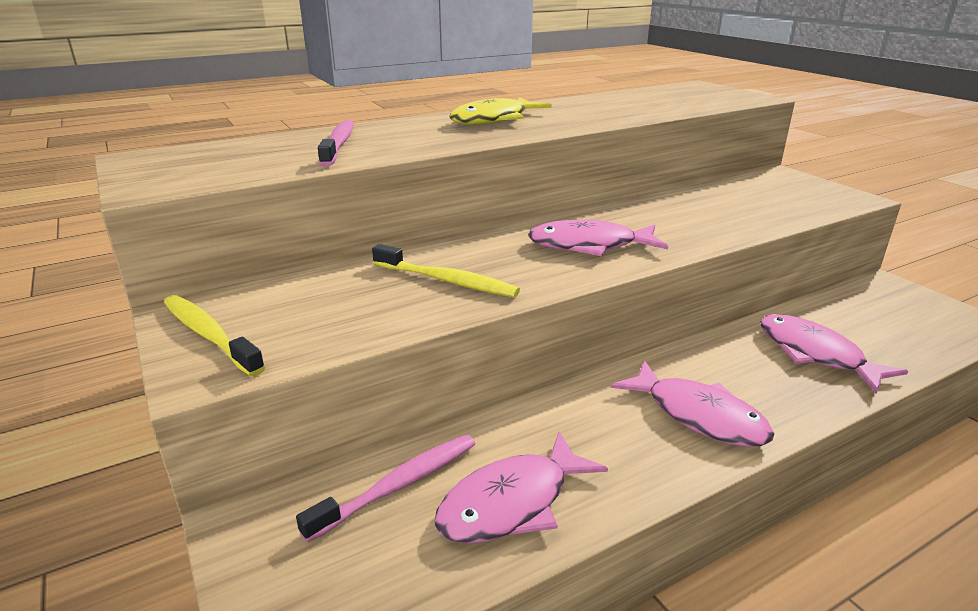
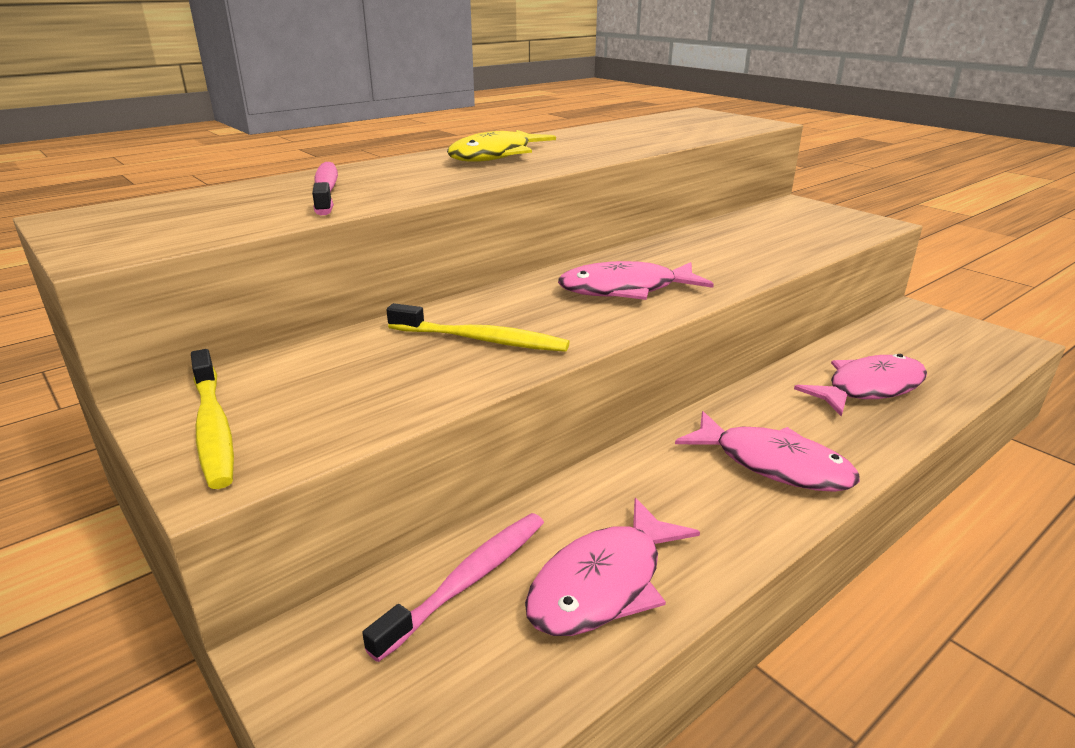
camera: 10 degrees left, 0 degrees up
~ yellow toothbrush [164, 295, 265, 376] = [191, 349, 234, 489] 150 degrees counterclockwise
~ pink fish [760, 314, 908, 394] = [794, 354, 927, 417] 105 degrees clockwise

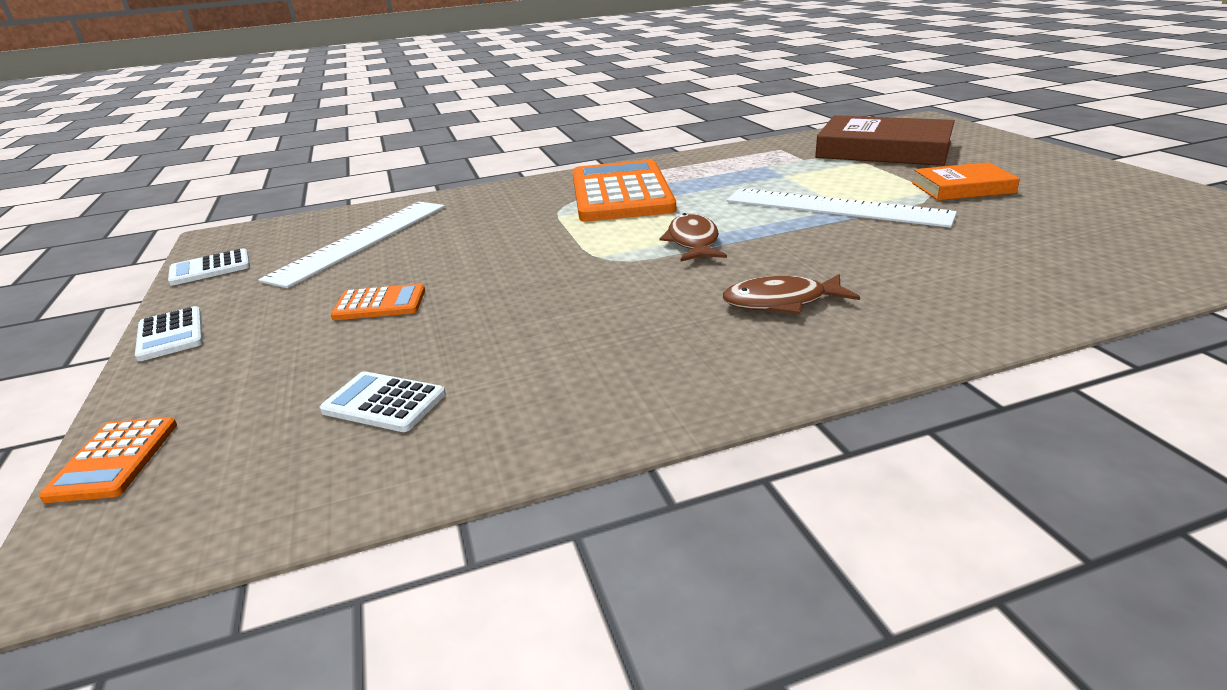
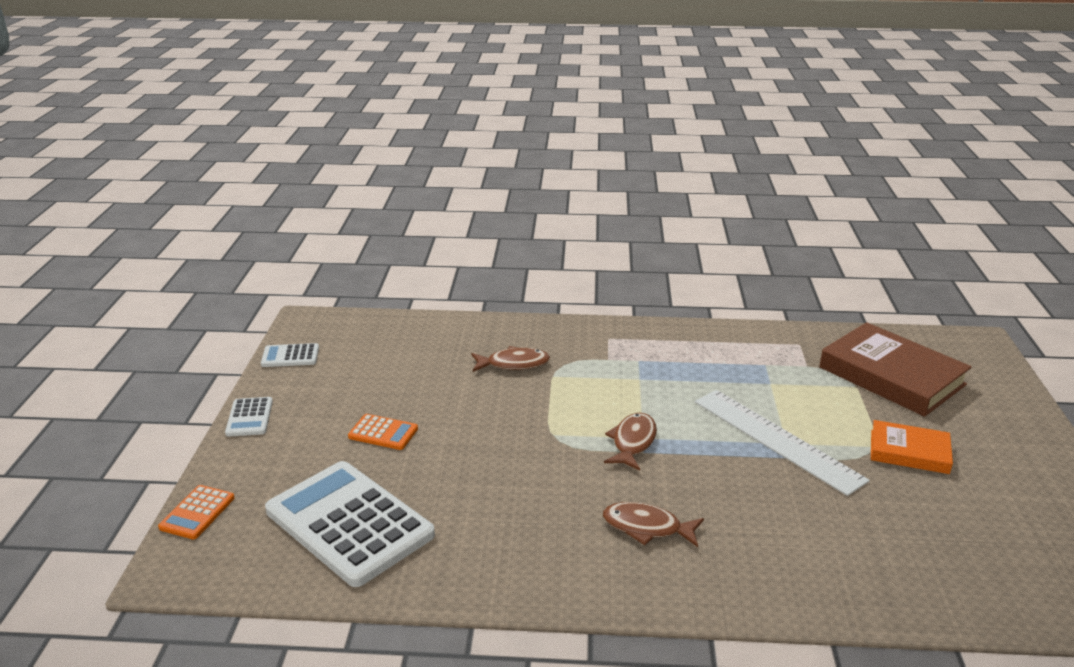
camera: 20 degrees right, 0 degrees up
~ white calculator [319, 371, 446, 432] = [265, 461, 435, 587] x2.26
+ brown fish [471, 346, 550, 372]
- white ruler [258, 202, 445, 288]
- orange calculator [573, 160, 676, 222]

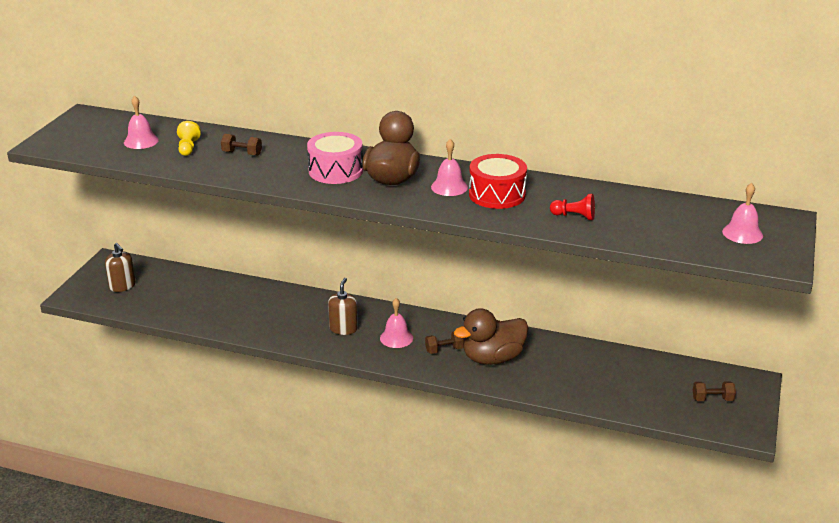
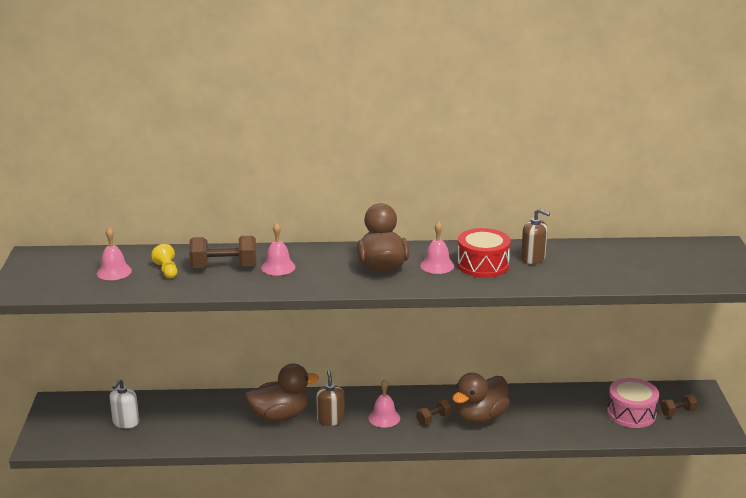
camera: 20 degrees left, 5 degrees down
+ white soap dispenser [110, 379, 139, 428]
~ brown dumbbell [221, 134, 262, 156] = [189, 236, 256, 268] x1.76
+ brown duck [245, 364, 319, 422]
~ pink bell [722, 183, 763, 244] to [261, 223, 295, 275]
~ brown soap dispenser [105, 243, 136, 292] to [521, 209, 550, 264]
~ pink drum [307, 132, 363, 184] to [607, 378, 659, 428]
- red pawn [550, 194, 595, 220]

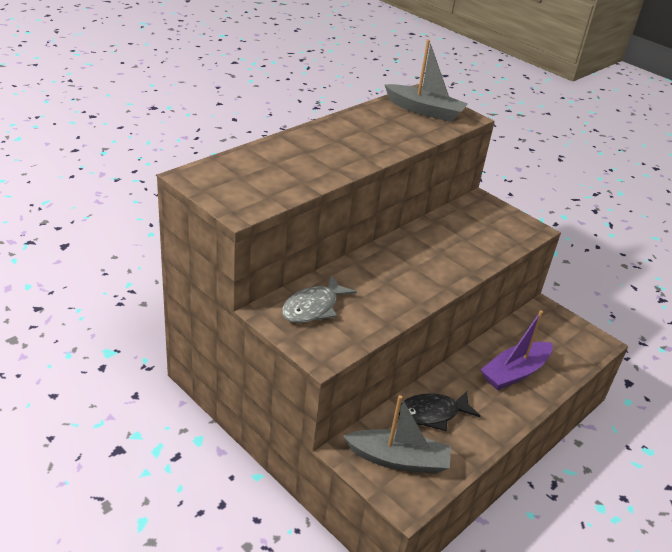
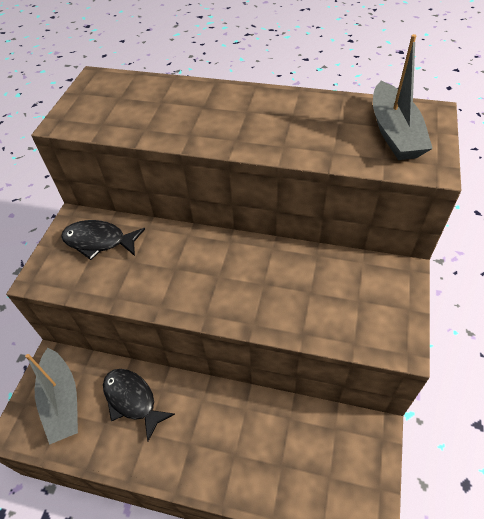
camera: 65 degrees right, 15 degrees up
~ grey fish [281, 276, 357, 323] to black fish [61, 220, 145, 260]
- purple boat [480, 310, 553, 390]

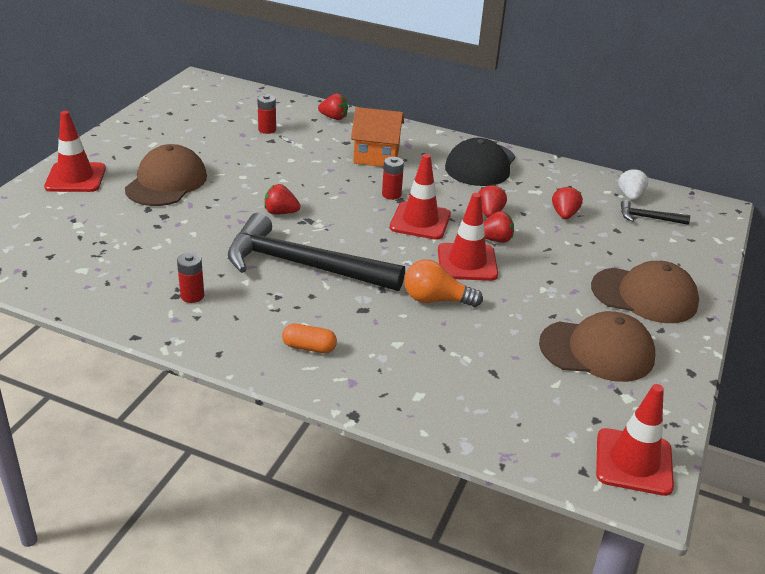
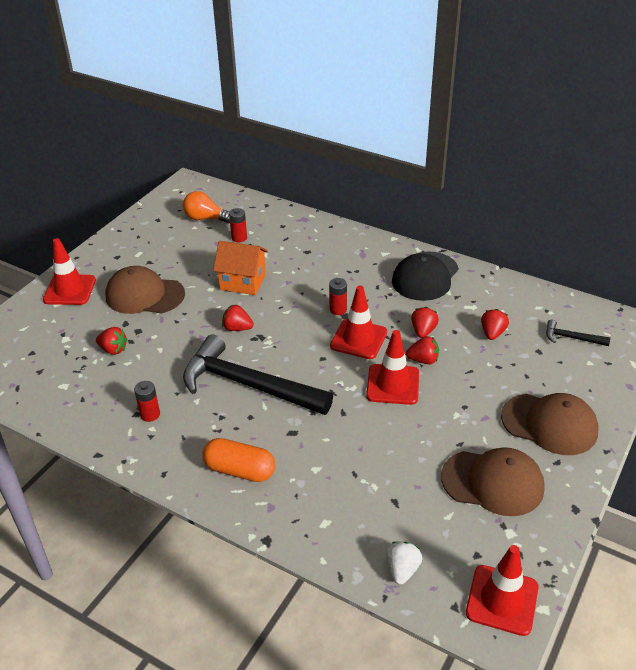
camera: 10 degrees right, 5 degrees up
~ red strawberry [318, 94, 348, 120] to [96, 327, 128, 355]
~ brown cap [125, 144, 207, 206] = [105, 266, 185, 314] 105 degrees counterclockwise
~ orange light bulb [404, 259, 483, 307] to [183, 191, 230, 223]
~ orange capsule [282, 323, 337, 353] = [202, 438, 275, 482] x1.59
~ orange house [351, 107, 404, 167] to [213, 241, 268, 295]
~ white strawberry [618, 168, 648, 200] to [386, 542, 423, 585]

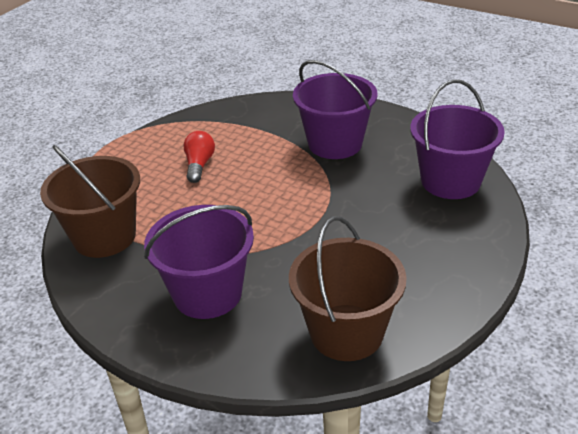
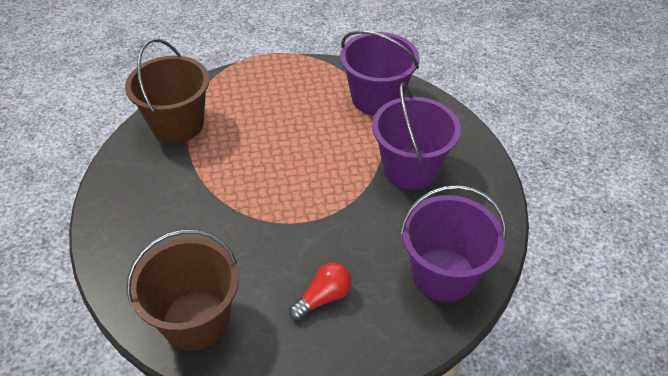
camera: 45 degrees right, 10 degrees up
~ red light bulb [183, 131, 215, 183] to [289, 263, 352, 320]
~ purple bucket [144, 205, 254, 319] to [340, 30, 420, 115]

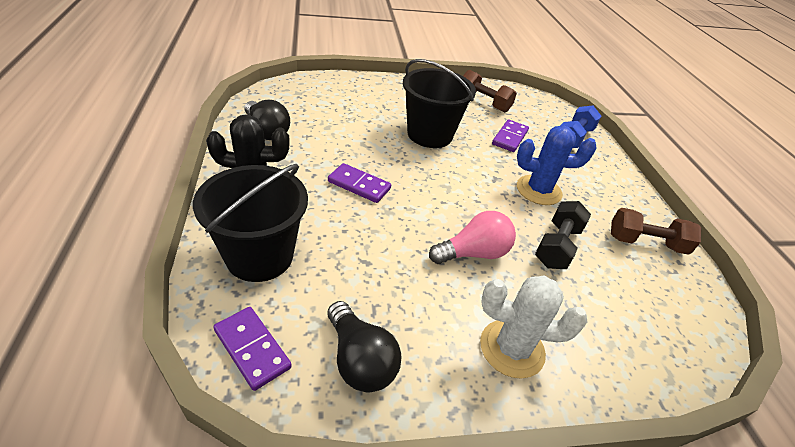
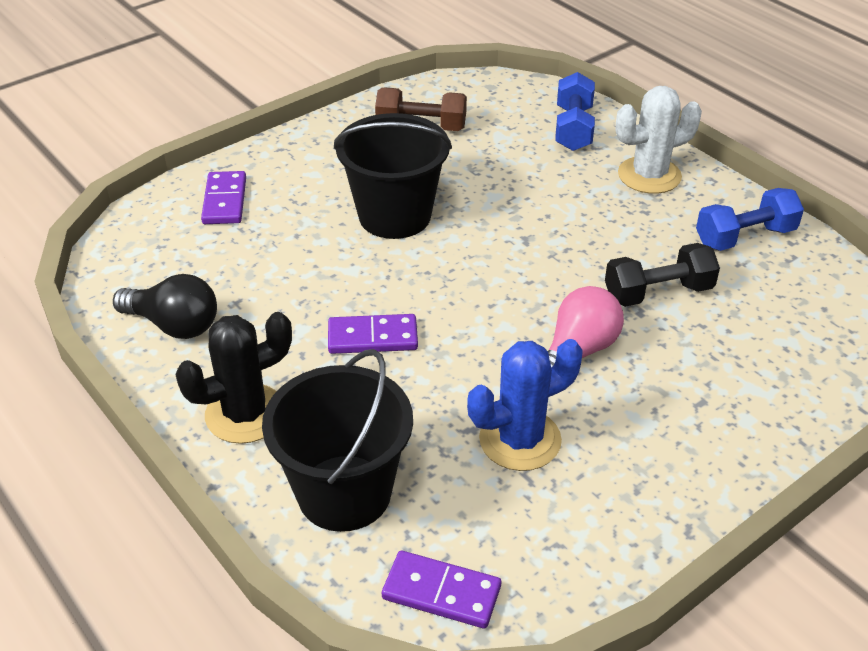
camera: 25 degrees left, 0 degrees up
~ purple domino [492, 120, 529, 152] to [201, 171, 246, 224]
~ blue cactus [517, 126, 596, 205] to [467, 339, 583, 471]
~ black dumbbell [535, 201, 591, 269] = [605, 243, 720, 307] 75 degrees clockwise
~ white cactus [480, 275, 588, 379] to [616, 86, 702, 194]
~ brown dumbbell [611, 208, 701, 255] to blue dumbbell [696, 188, 804, 251]
- black light bulb [327, 301, 402, 392]

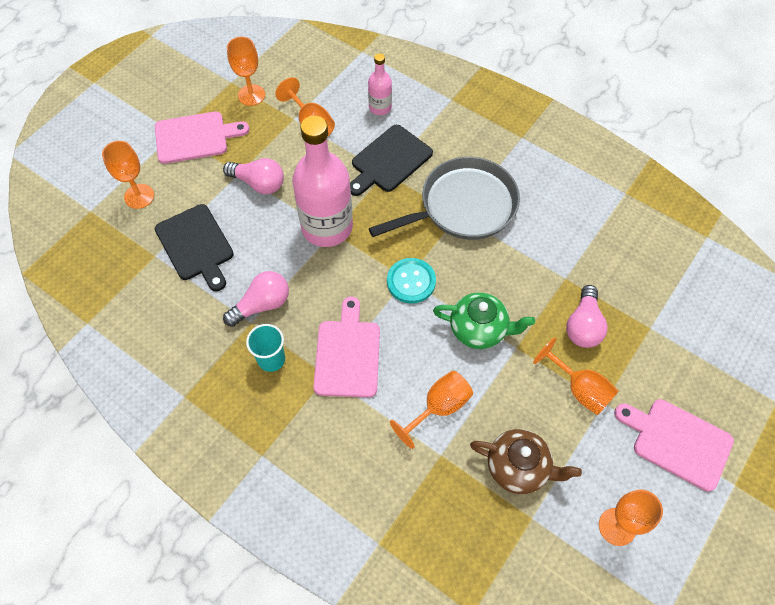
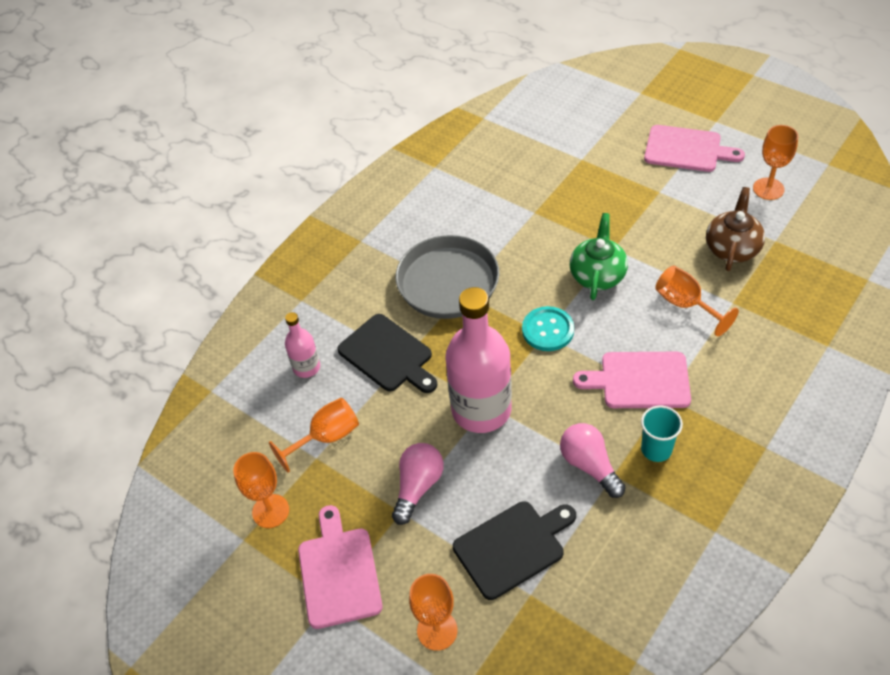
camera: 85 degrees left, 10 degrees down
~ pink cutting board [614, 399, 734, 492] = [644, 125, 745, 172] 105 degrees counterclockwise
- orange goblet [533, 338, 619, 415]
- pink light bulb [566, 285, 608, 348]

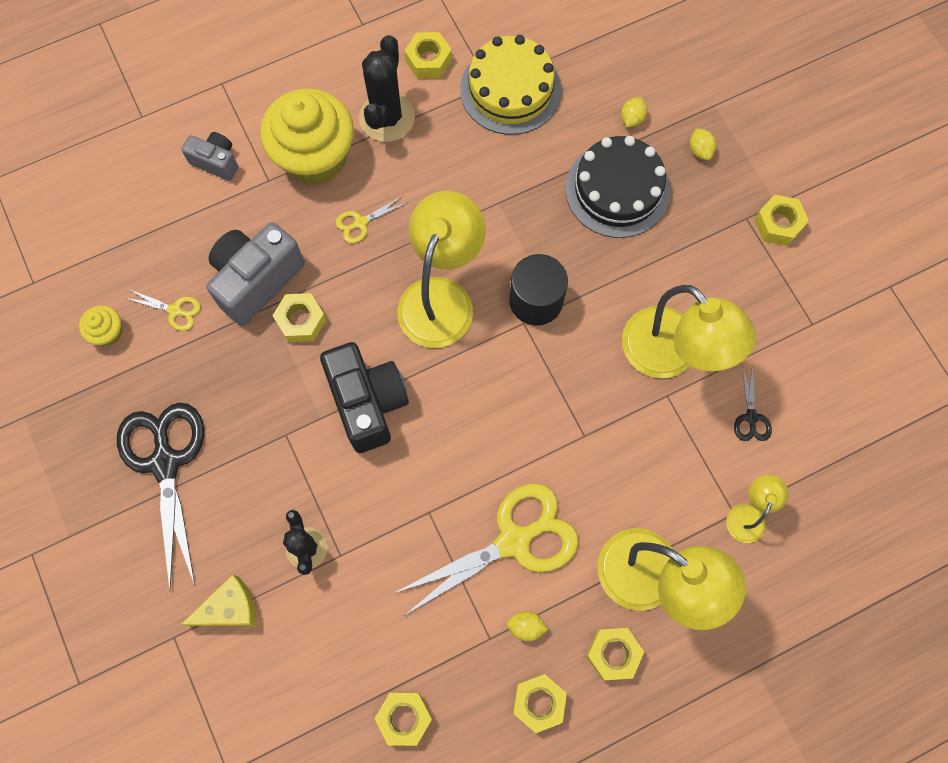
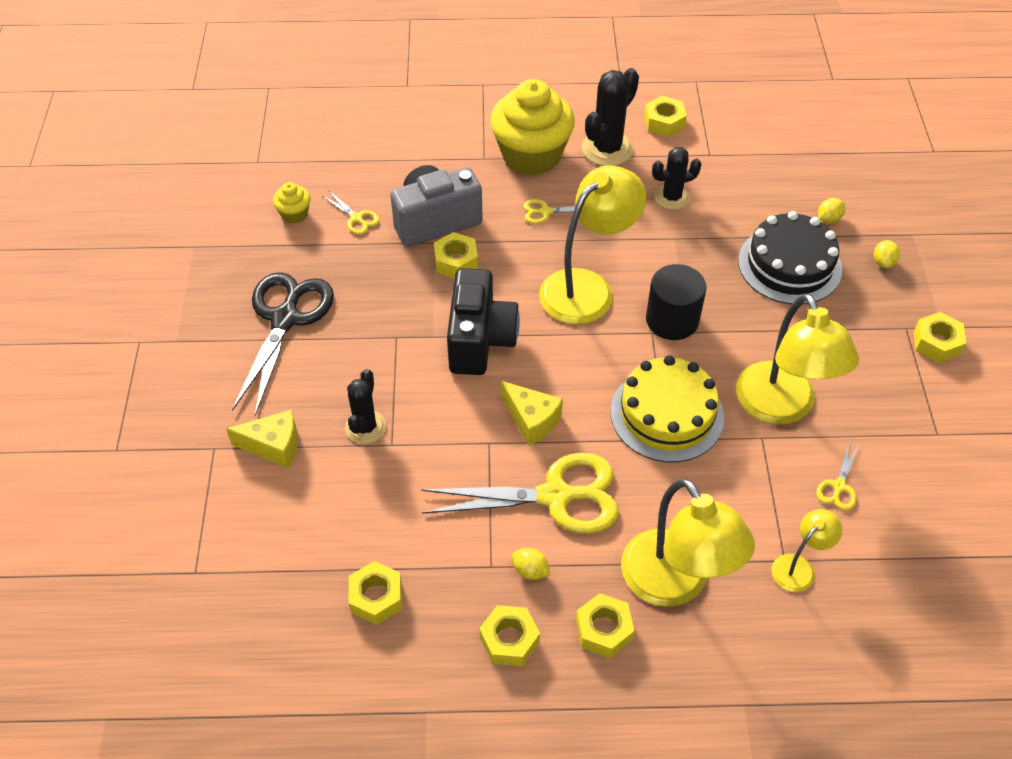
camera: 25 degrees right, 20 degrees down
+ yellow cheese [501, 381, 563, 446]
~ yellow cake [460, 35, 562, 135] to [610, 355, 724, 462]
+ black cactus [652, 147, 701, 210]
~ black scissors [734, 365, 772, 441] to yellow scissors [816, 442, 860, 511]
- grey camera [181, 132, 238, 181]

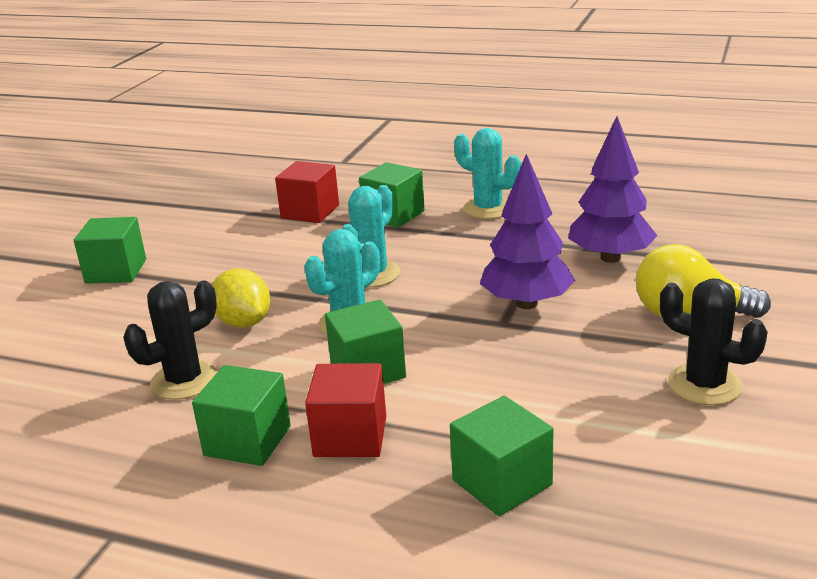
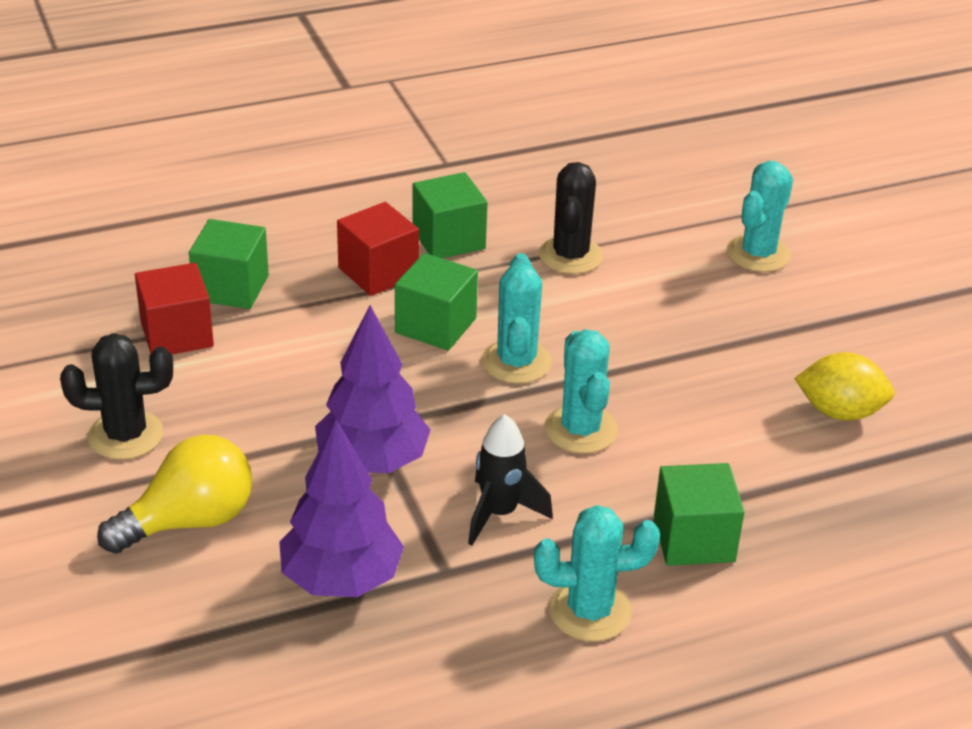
camera: 135 degrees right, 10 degrees up
~ red cube [275, 161, 339, 223] to [135, 263, 214, 354]
+ black rocket [468, 414, 553, 545]
+ turquoise cactus [727, 161, 793, 272]
~ yellow lemon [212, 268, 270, 328] to [794, 352, 894, 421]
- green cube [74, 217, 146, 284]

